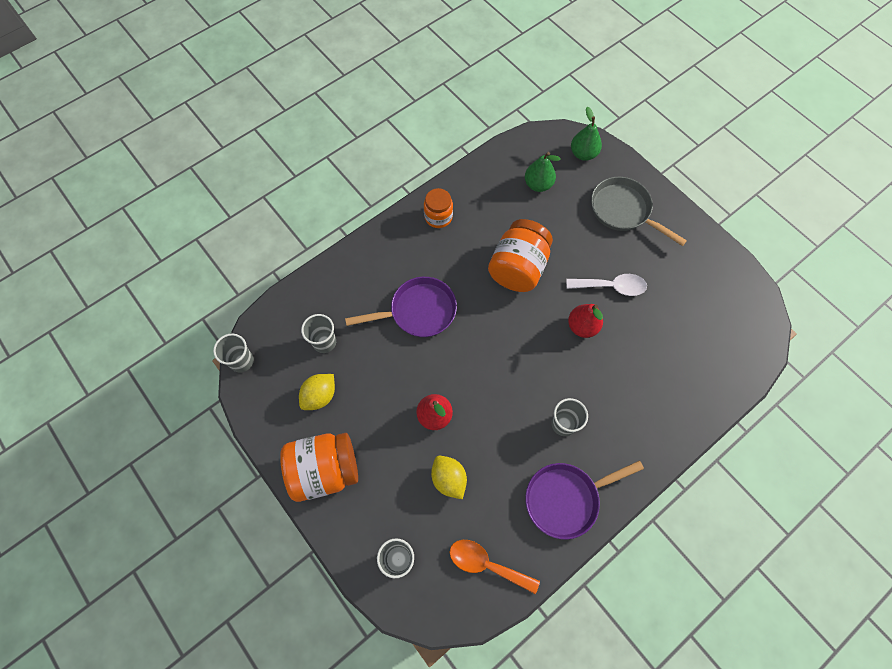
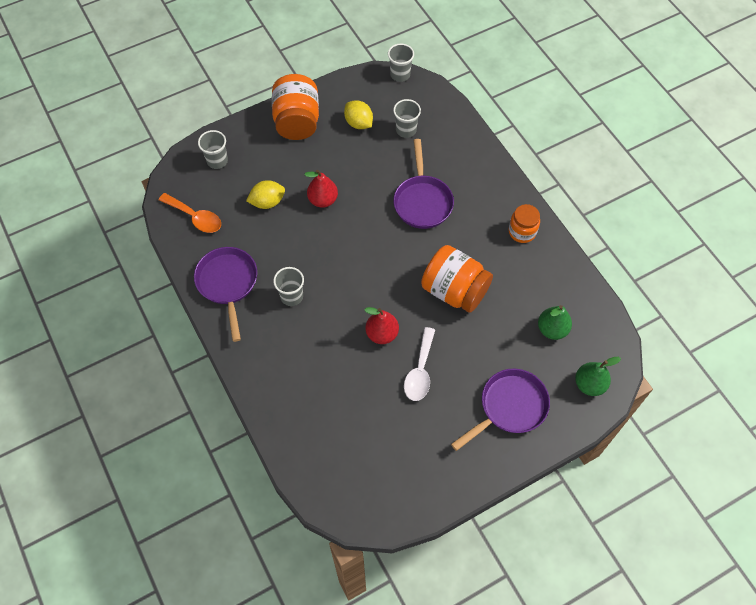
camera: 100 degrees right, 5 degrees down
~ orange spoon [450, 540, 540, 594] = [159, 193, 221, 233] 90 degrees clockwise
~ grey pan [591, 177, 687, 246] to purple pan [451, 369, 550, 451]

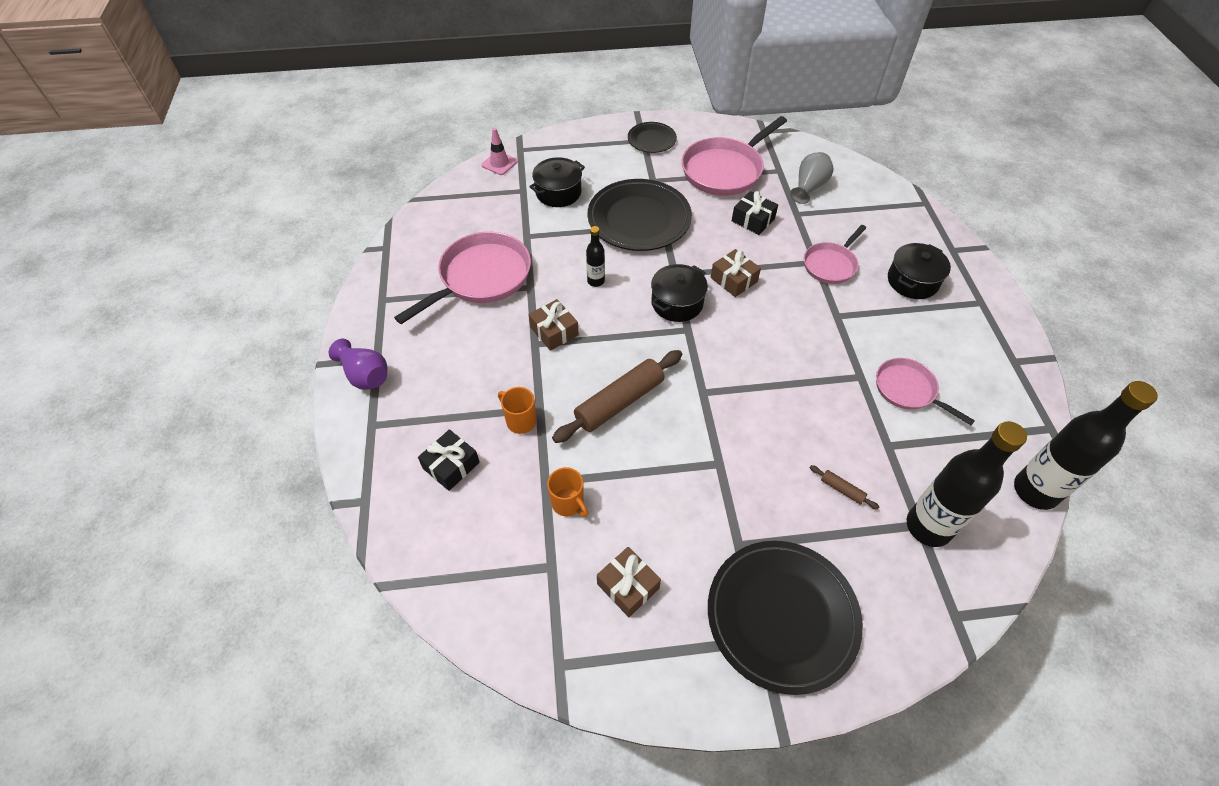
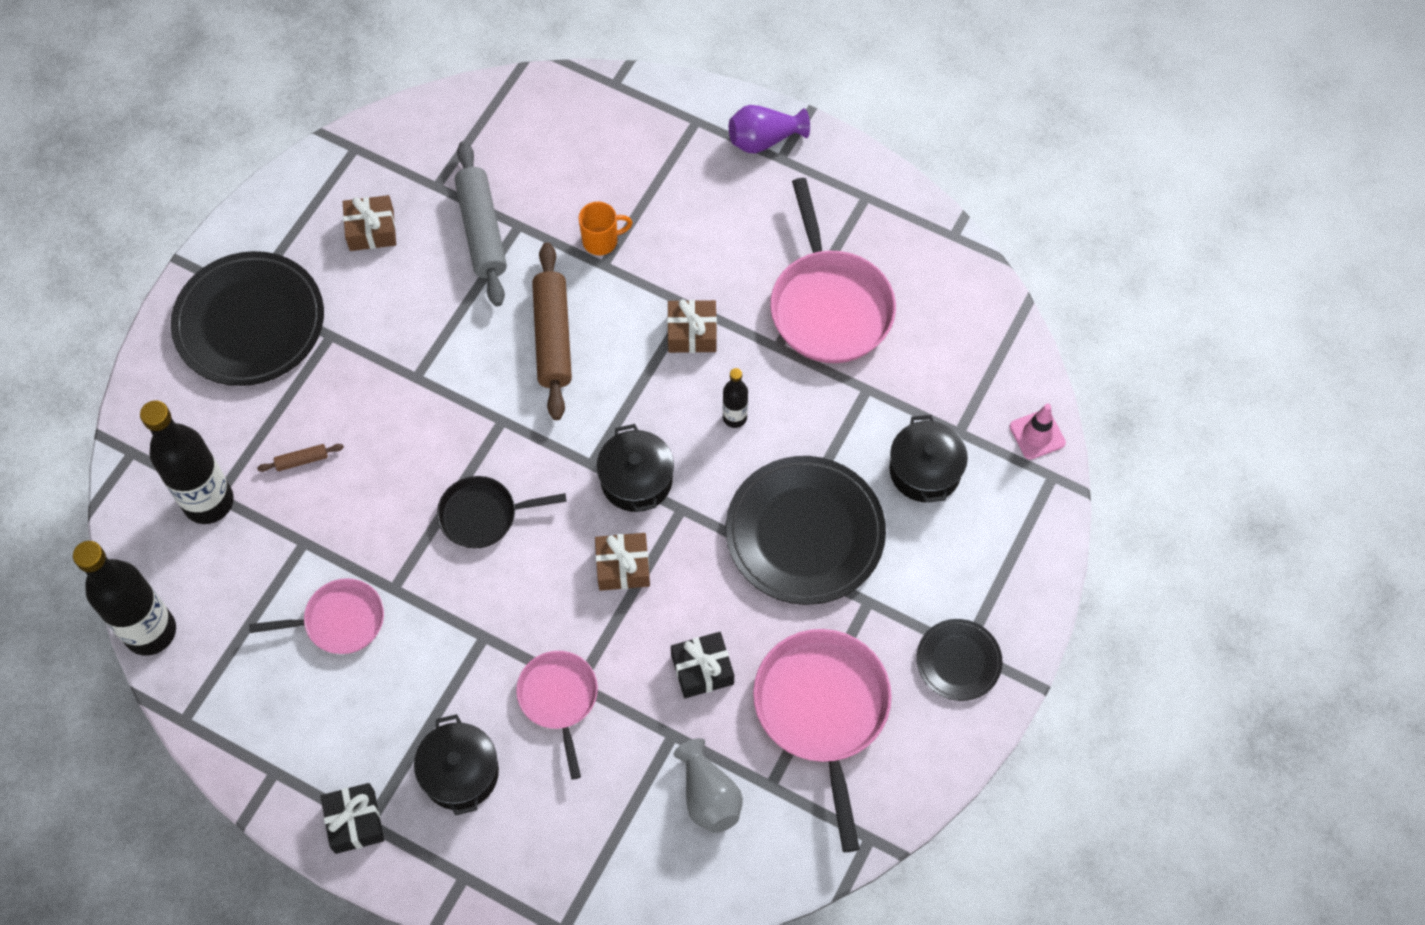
camera: 125 degrees right, 10 degrees up
~ black gift [418, 429, 480, 491] to [320, 783, 384, 854]
+ black pan [437, 476, 566, 548]
~ orange mug [547, 467, 588, 517] to grey rolling pin [455, 141, 507, 306]

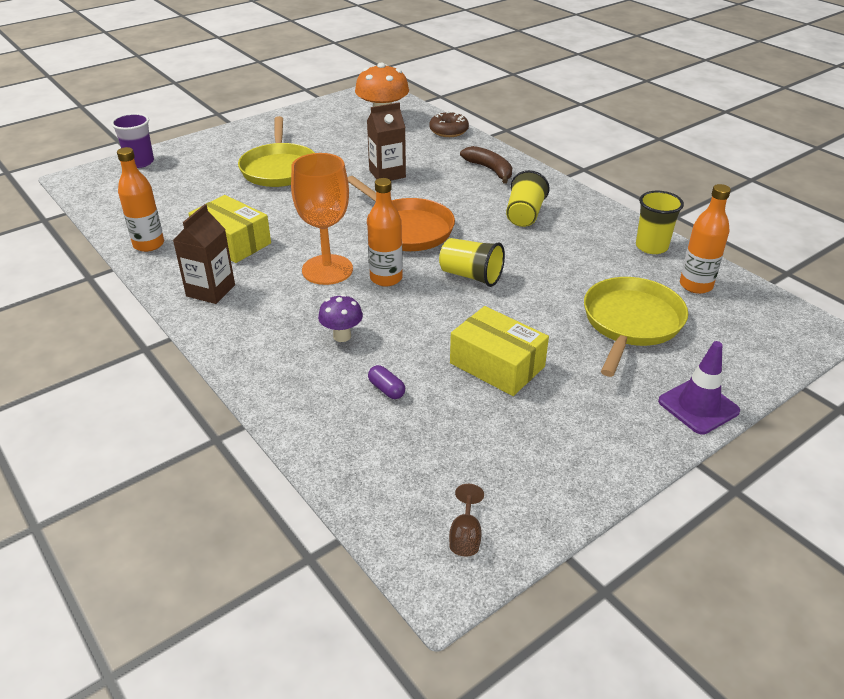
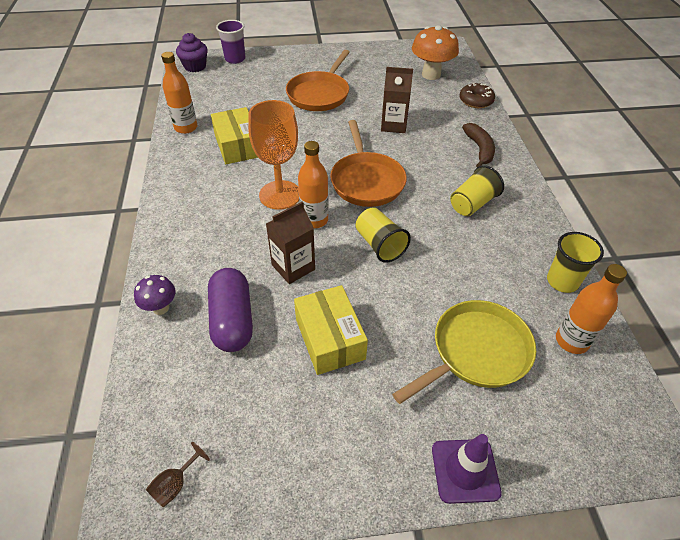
camera: 30 degrees right, 10 degrees up
~ purple mushroom [318, 294, 363, 342] to [134, 275, 176, 315]
+ purple cupcake [176, 33, 208, 72]
~ purple capsule [368, 365, 405, 399] = [208, 268, 253, 352] x2.35
~ brown carton [173, 204, 235, 304] to [266, 201, 315, 284]
~ yellow pan [238, 116, 315, 187] to orange pan [286, 50, 350, 111]

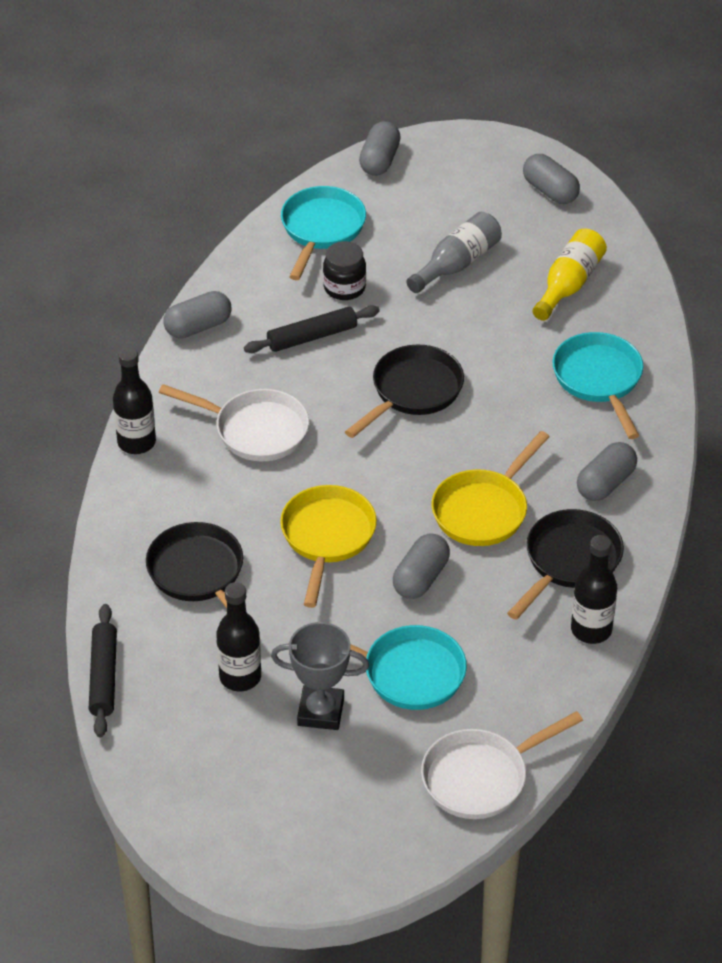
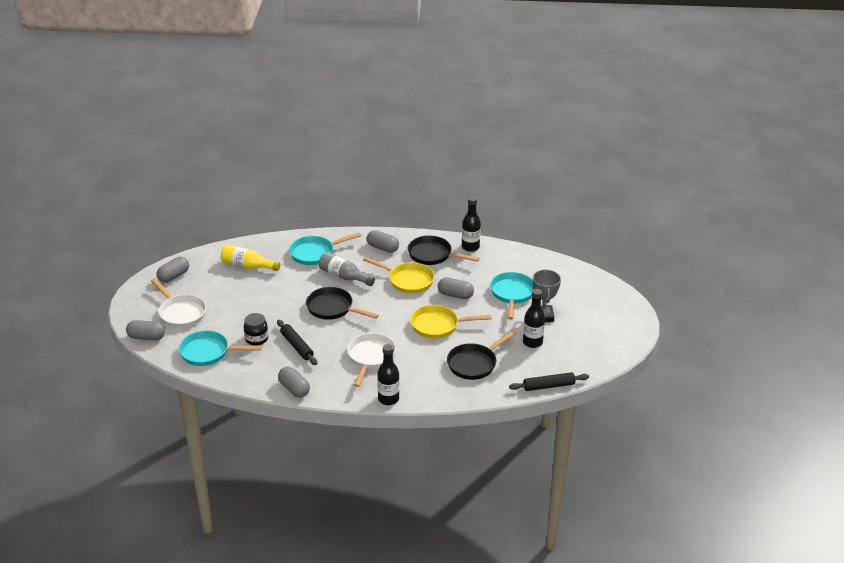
camera: 100 degrees left, 10 degrees down
~ white pan [421, 711, 583, 819] to [151, 279, 206, 328]
~ grey bottle [407, 212, 502, 293] to [319, 252, 375, 286]

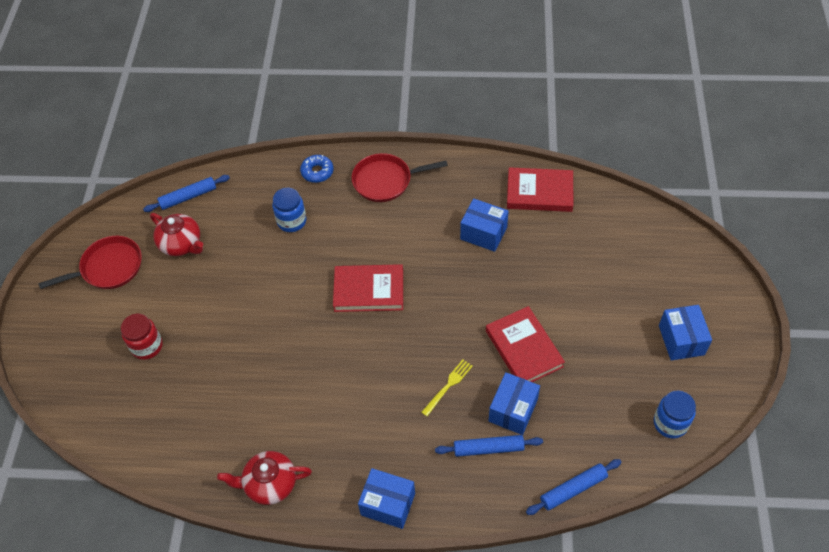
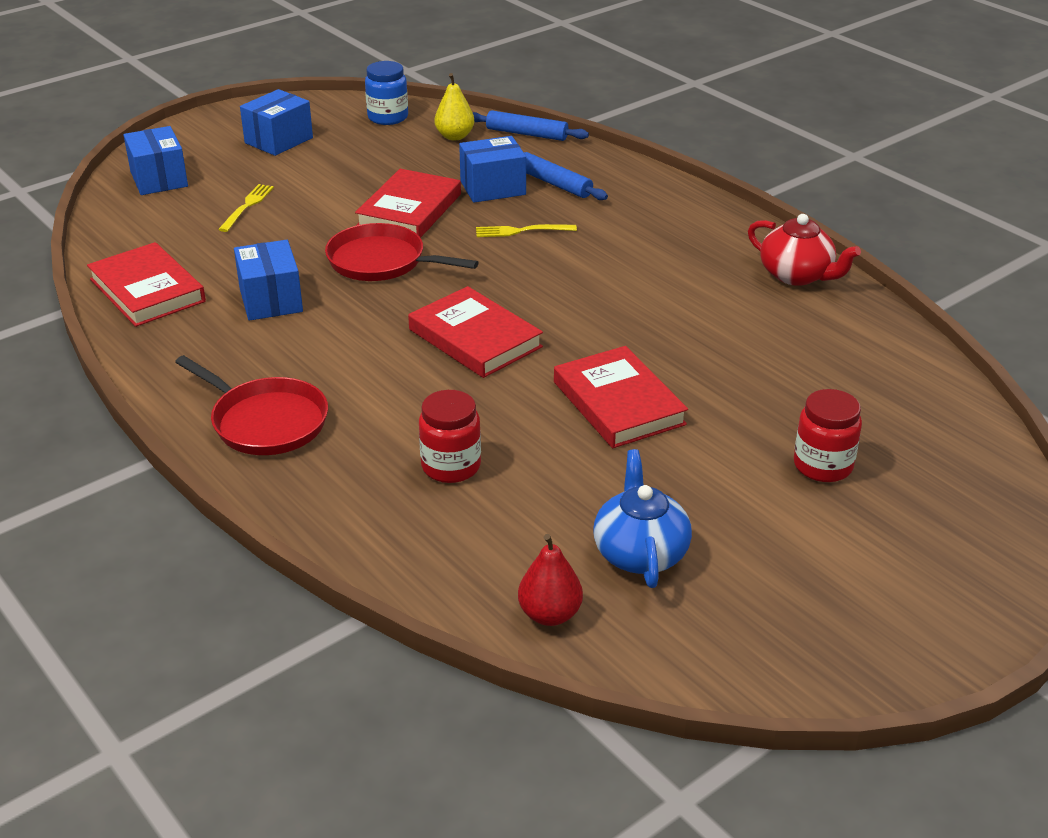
camera: 135 degrees left, 20 degrees down
~ blue box [358, 468, 415, 529] to [124, 126, 188, 195]
+ yellow fork [218, 184, 274, 232]
~ red pan [38, 236, 142, 289] to [325, 223, 479, 281]
~ blue jar [272, 188, 306, 232] to red jar [419, 390, 481, 483]
+ yellow pear [435, 73, 474, 140]
~ blue rolling pin [143, 175, 230, 212] to red pear [518, 534, 583, 626]
+ red book [554, 346, 688, 448]
~ red teapot [150, 213, 203, 256] to blue teapot [594, 449, 692, 588]
- blue donut [300, 155, 334, 183]

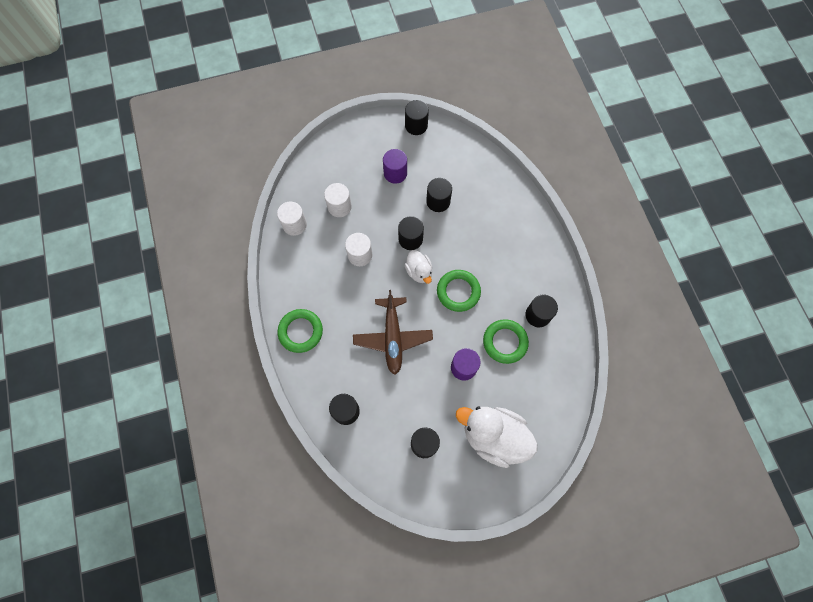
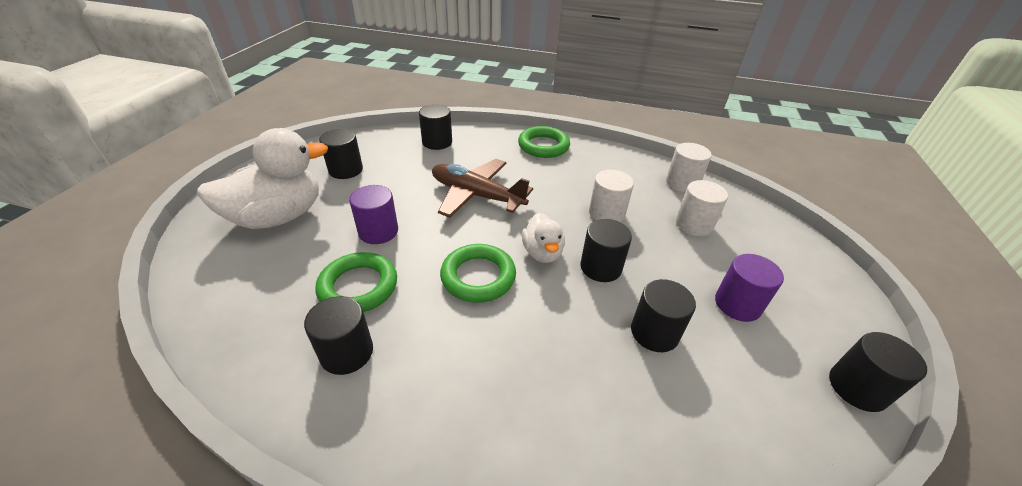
camera: 120 degrees right, 30 degrees down
~ white duck [405, 250, 432, 284] = [522, 213, 565, 263] 105 degrees counterclockwise

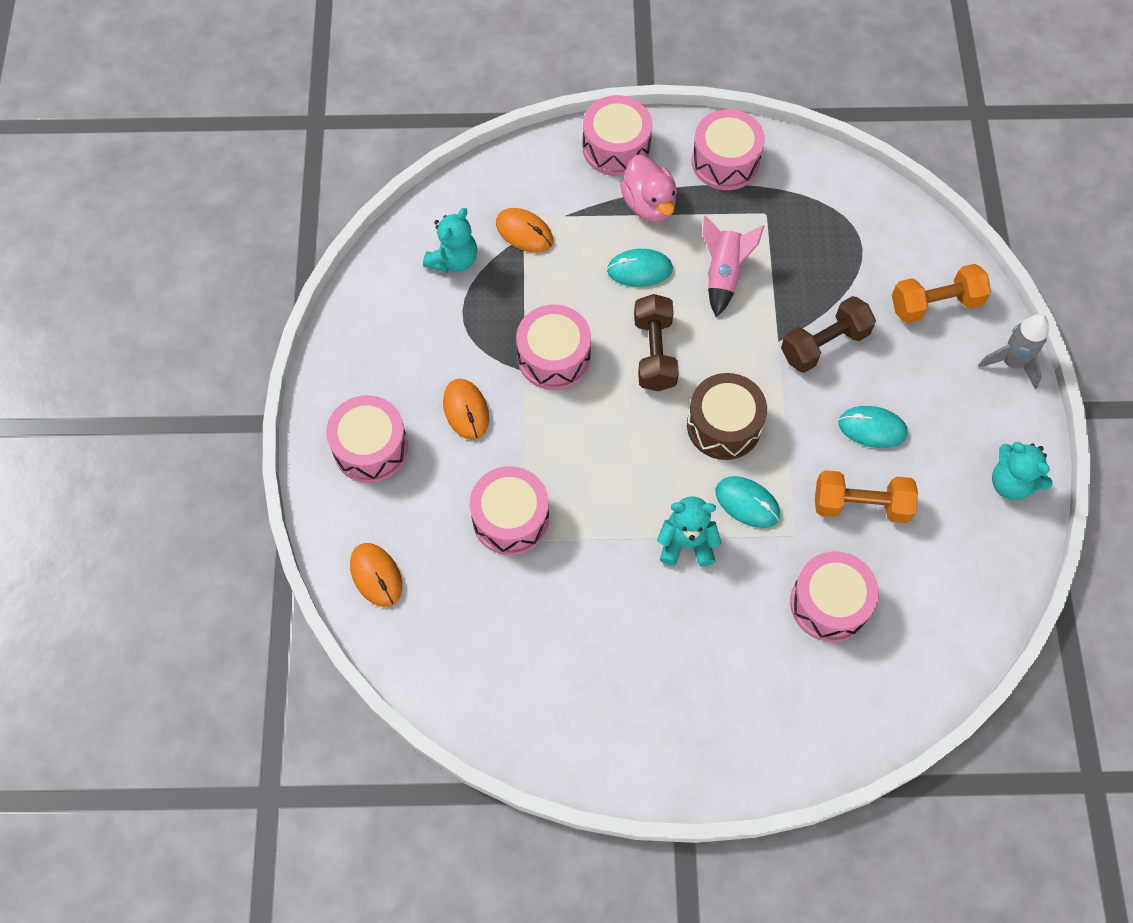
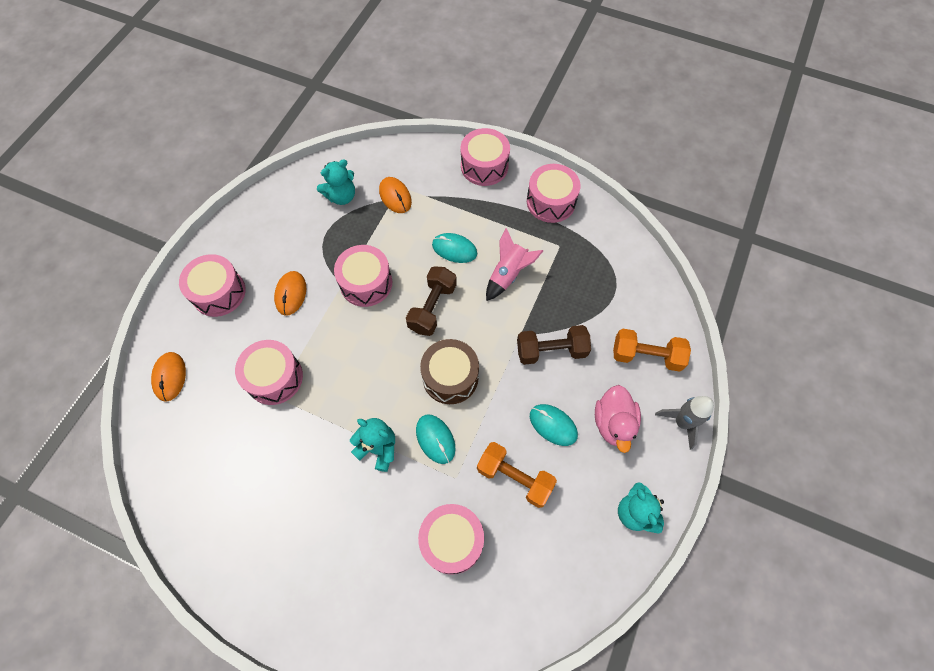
camera: 25 degrees right, 0 degrees up
~ pink duck [620, 155, 677, 222] to [595, 385, 641, 453]

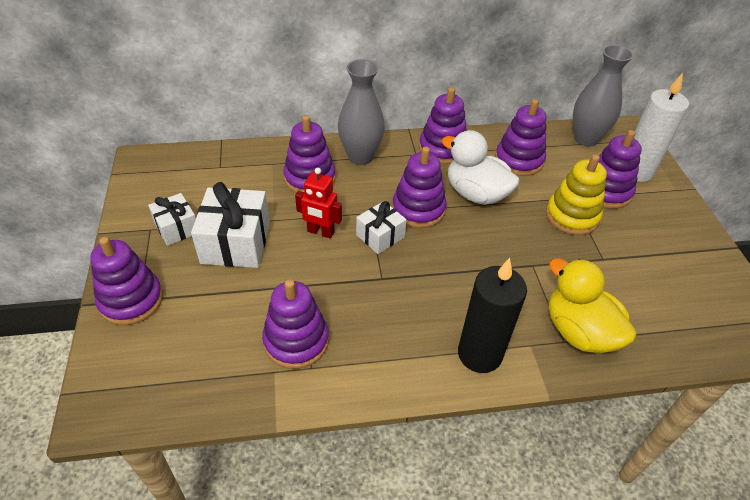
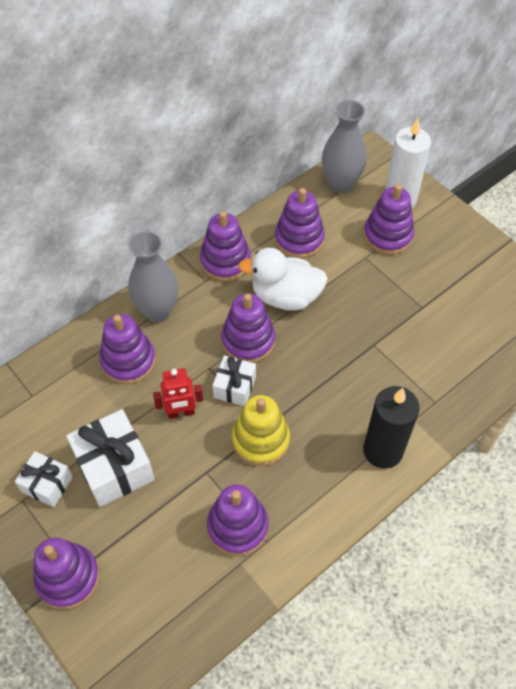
camera: 30 degrees left, 10 degrees up
~ yellow stacking toy [546, 154, 607, 235] to [232, 395, 290, 466]
- yellow duck [549, 258, 637, 353]

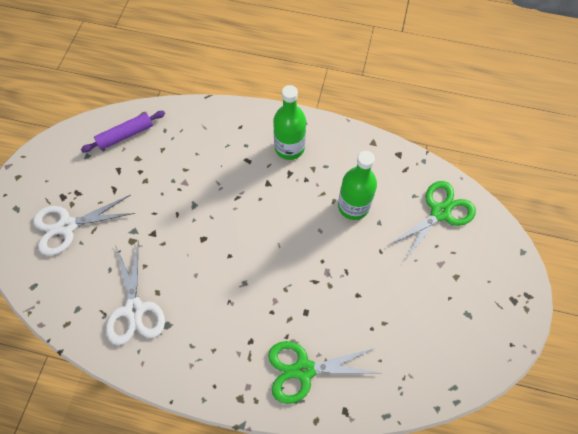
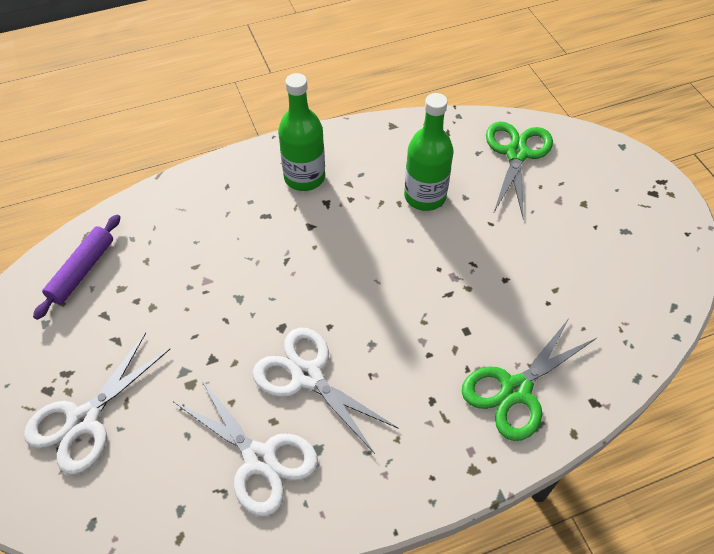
camera: 35 degrees left, 10 degrees down
+ white scissors [253, 328, 399, 454]

